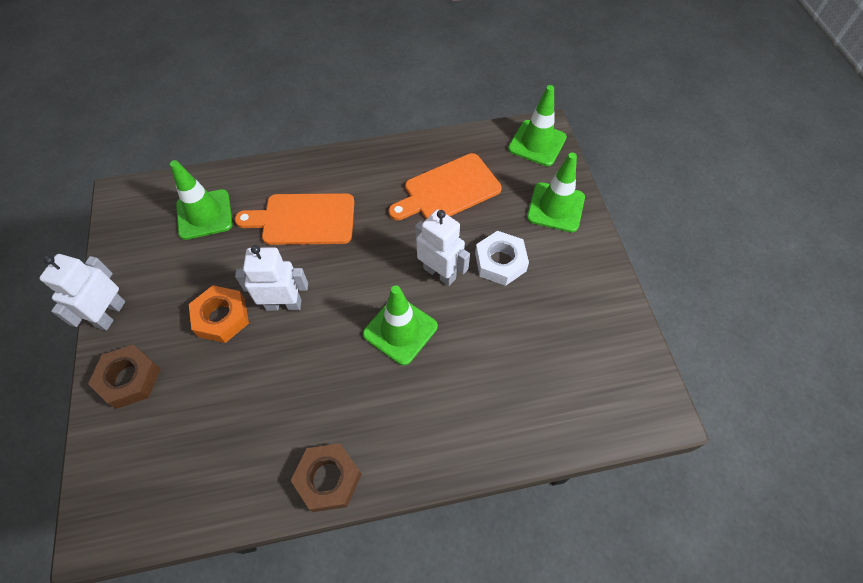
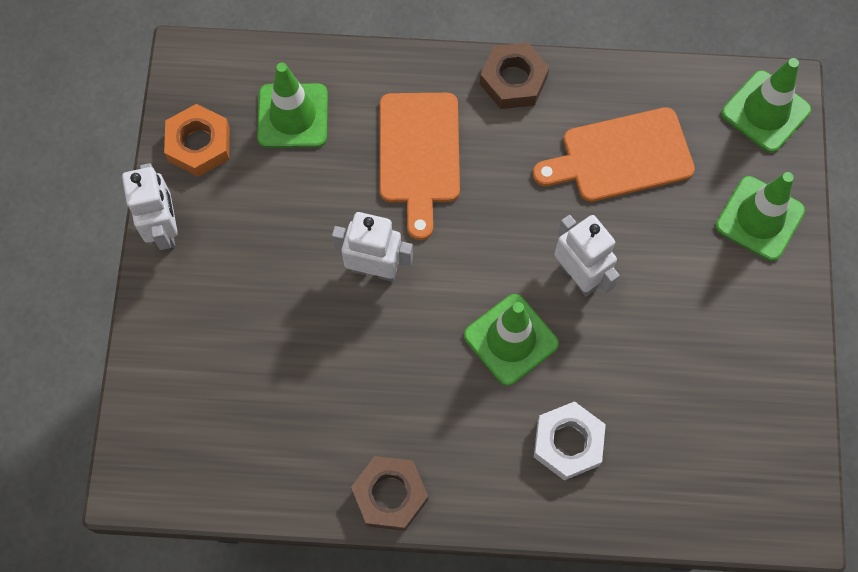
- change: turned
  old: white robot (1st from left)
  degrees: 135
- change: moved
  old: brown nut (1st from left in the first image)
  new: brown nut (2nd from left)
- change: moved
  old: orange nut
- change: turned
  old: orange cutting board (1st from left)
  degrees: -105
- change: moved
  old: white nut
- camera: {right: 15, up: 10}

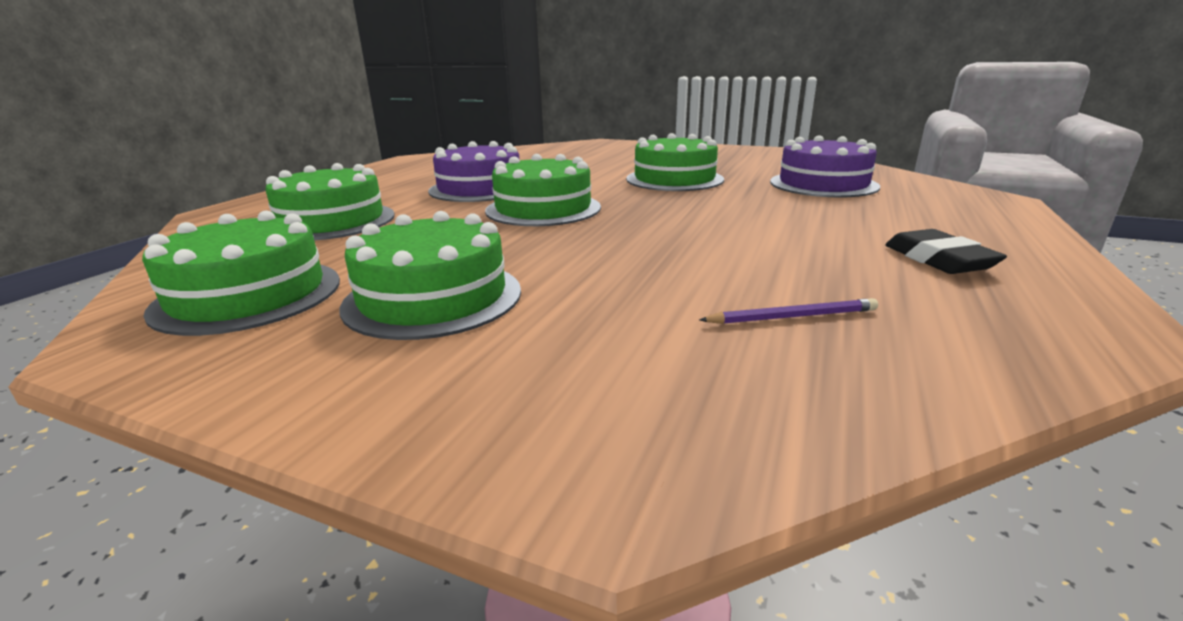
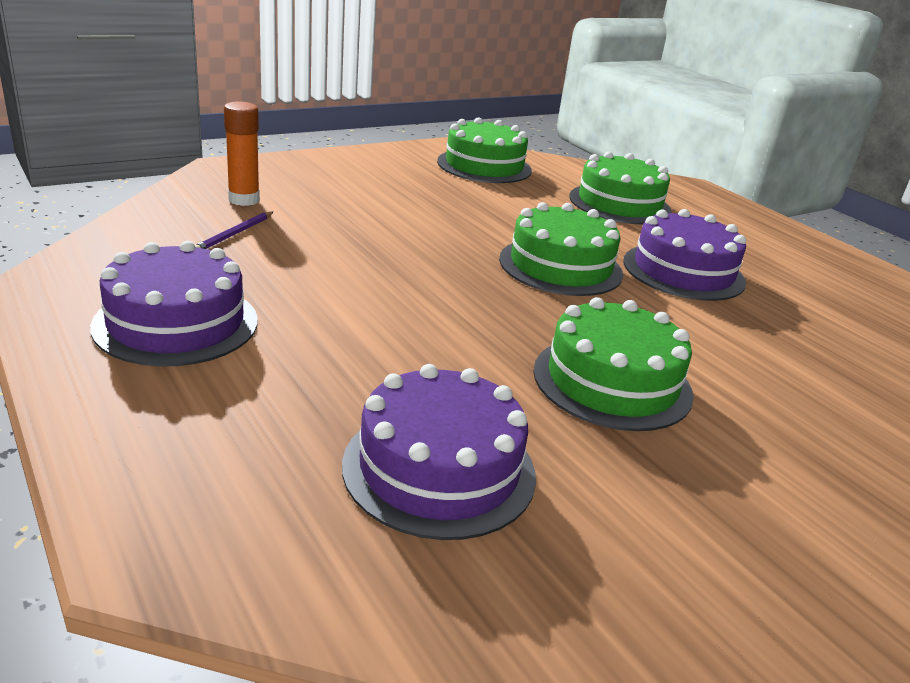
- change: removed
  old: green cake (3rd from left)
- change: replaced
  old: black eraser
  new: purple cake (1st from left)
- change: added
  new: orange glue stick
- camera: {right: 120, up: 5}

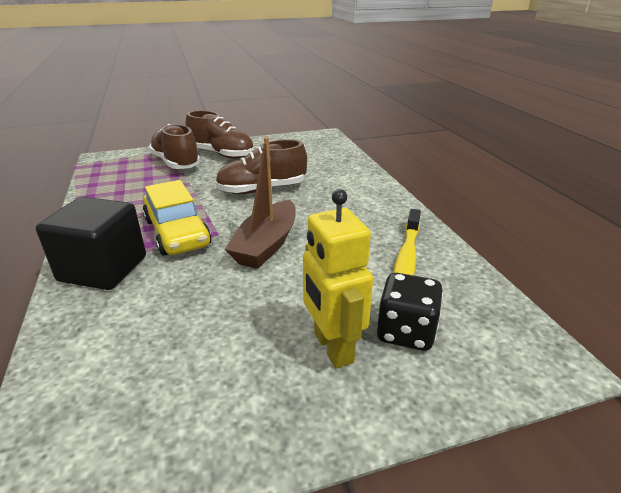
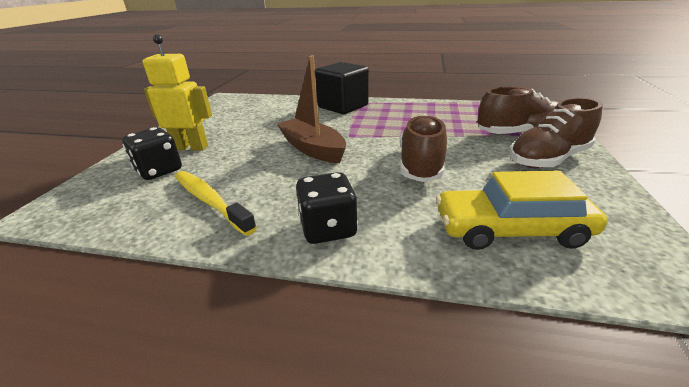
- change: moved
  old: yellow car
- change: added
  new: black dice (2nd from left)
- camera: {right: 120, up: 0}

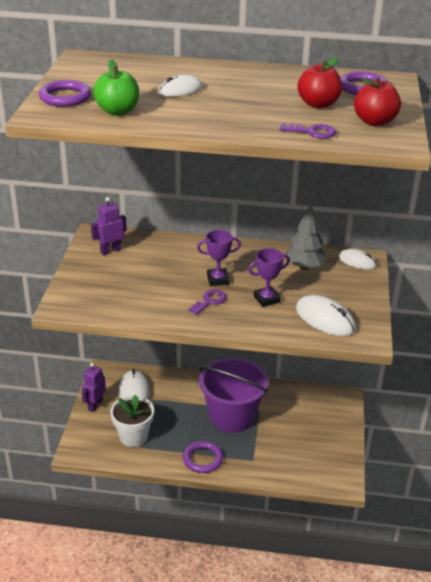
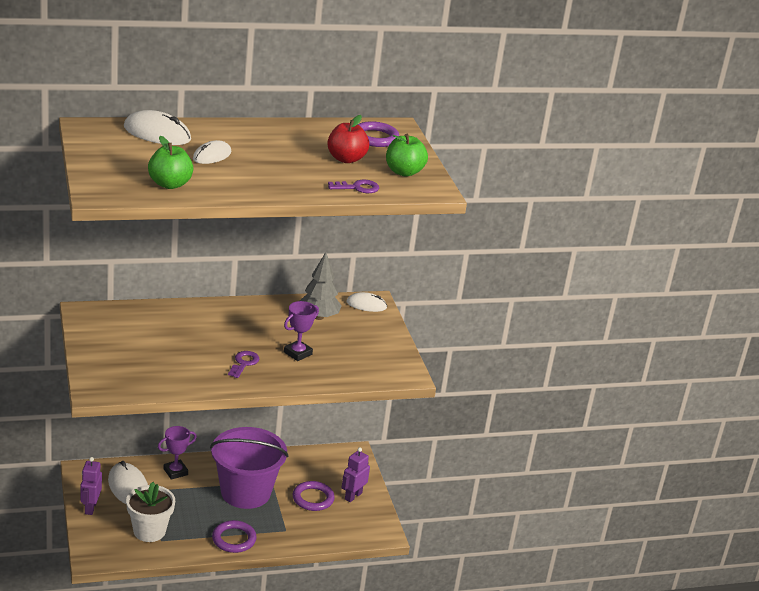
- change: moved
  old: purple ring (1st from left in the first image)
  new: purple ring (2nd from left)
- change: moved
  old: purple robot (2nd from left)
- change: moved
  old: purple trophy (1st from left)
- change: moved
  old: white mouse (3rd from left in the first image)
  new: white mouse (2nd from left)
- change: recoloured
  old: red apple (2nd from left)
  new: green apple (2nd from left)
- camera: {right: -25, up: -5}

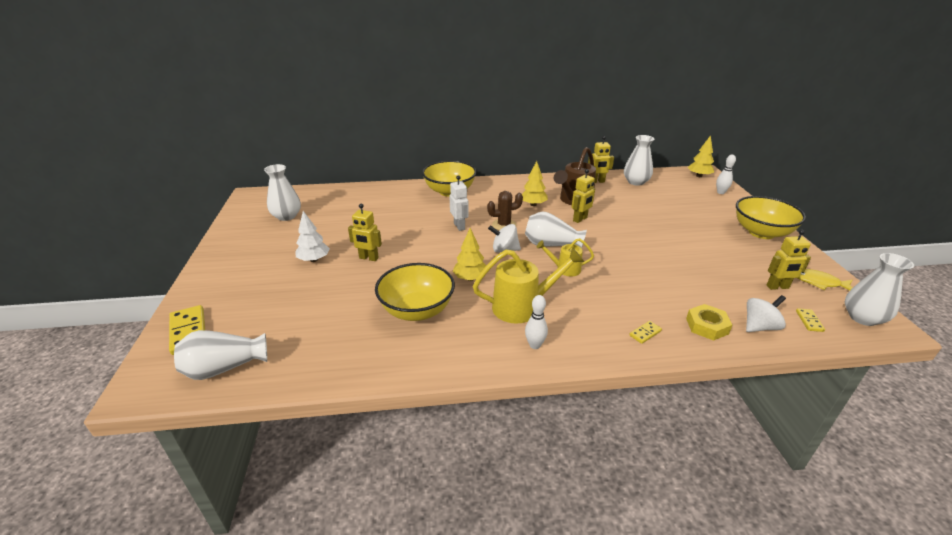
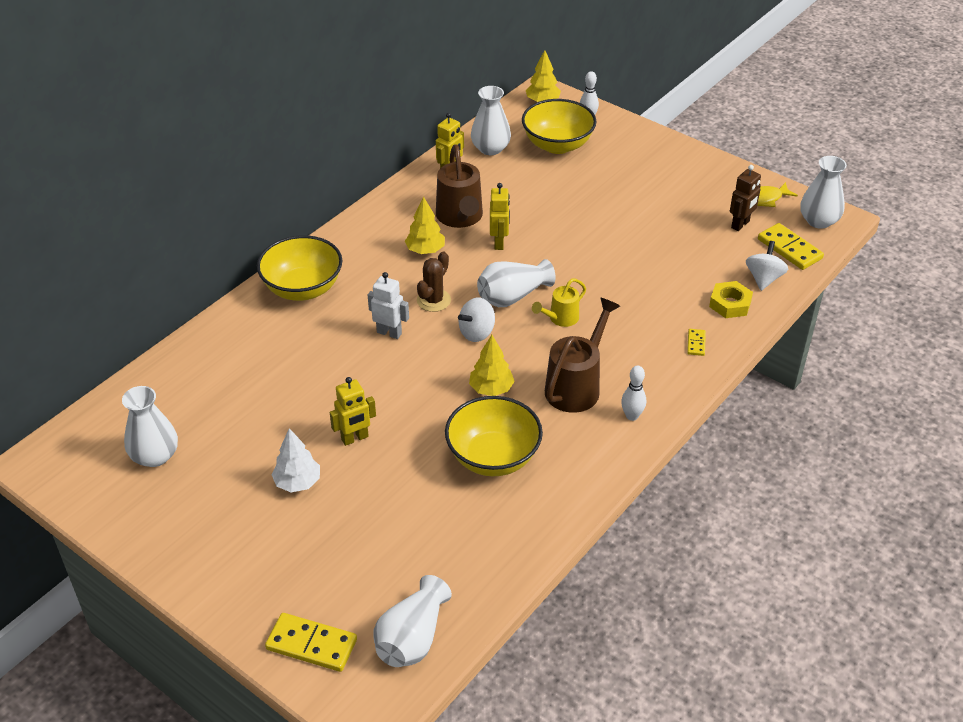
- change: recoloured
  old: yellow watering can (1st from left)
  new: brown watering can (2nd from left)
- change: moved
  old: yellow bowl (3rd from left)
- change: recoloured
  old: yellow robot (4th from left)
  new: brown robot
- change: resized
  old: yellow domino (3rd from left)
  factor: 1.96
- camera: {right: -45, up: 10}

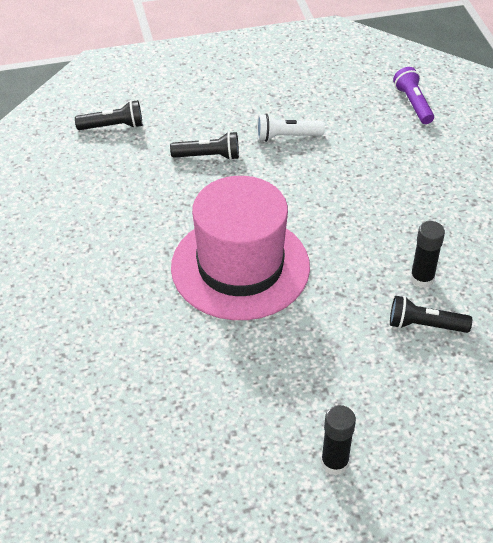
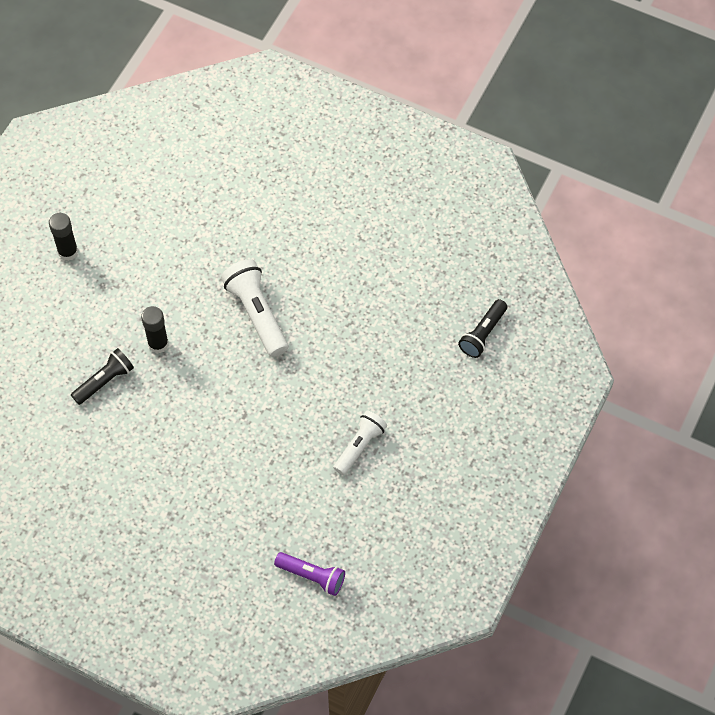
- change: removed
  old: black flashlight (2nd from left)
- change: replaced
  old: pink hat
  new: white flashlight (1st from left)
- change: moved
  old: black glue stick (2nd from left)
- camera: {right: 130, up: 15}

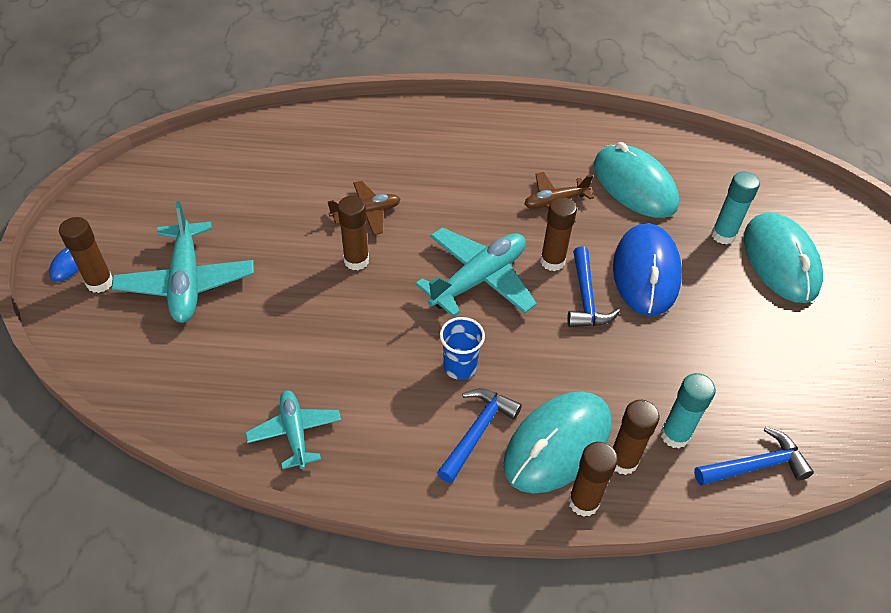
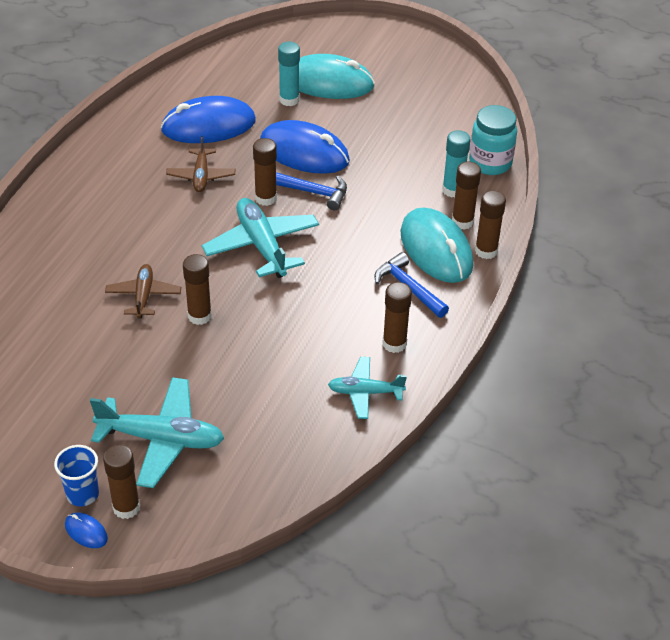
- change: moved
  old: blue cup
- change: recoloured
  old: turquoise mouse (2nd from left)
  new: blue mouse (2nd from left)
- change: replaced
  old: blue hammer (3rd from left)
  new: turquoise jar
- change: added
  new: brown glue stick (4th from left)
- camera: {right: -70, up: -5}

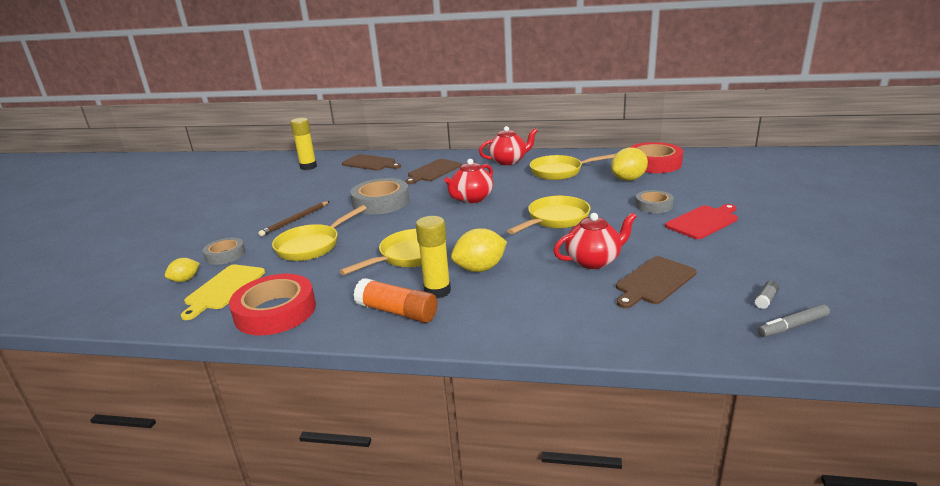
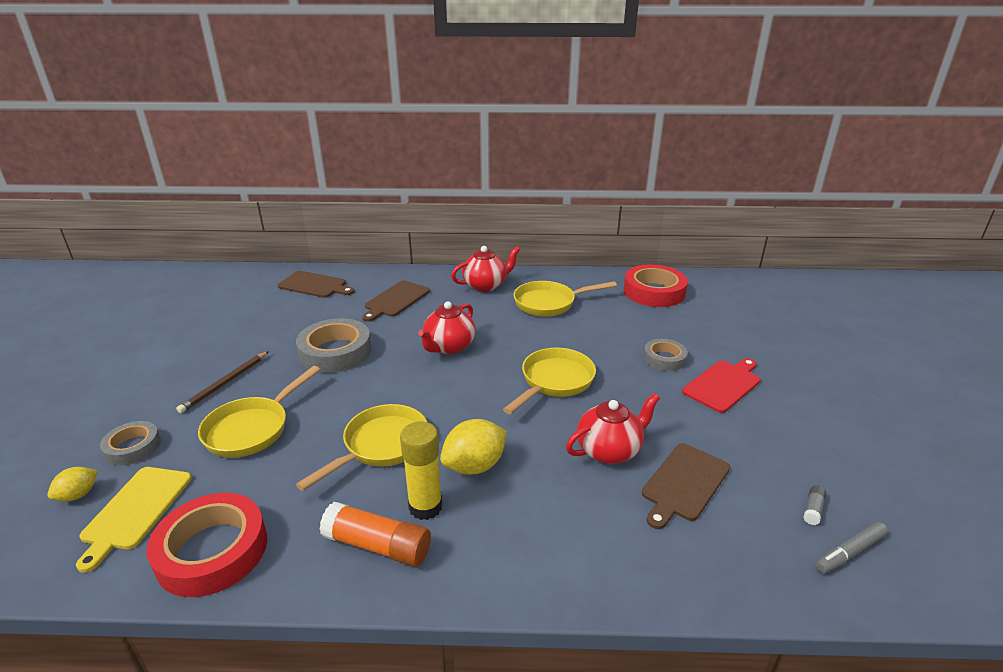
- change: removed
  old: yellow glue stick (1st from left)
- change: removed
  old: yellow lemon (3rd from left)
- camera: {right: -10, up: 5}

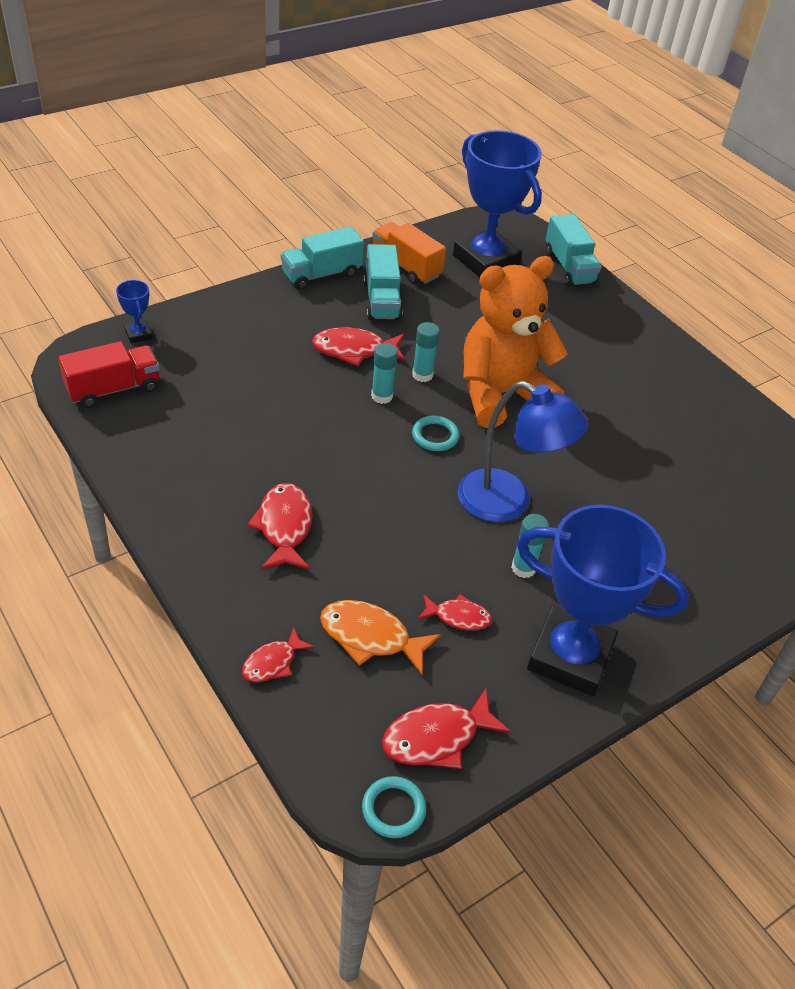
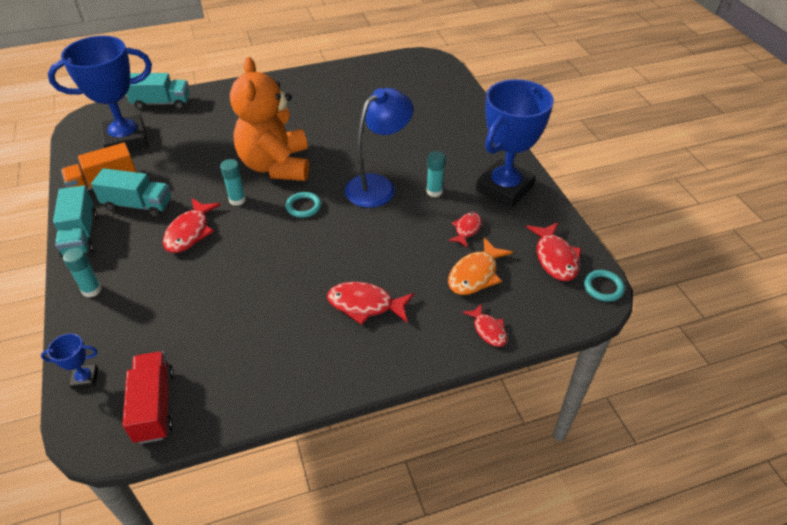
- change: moved
  old: turquoise glue stick (1st from left)
- camera: {right: -70, up: 0}

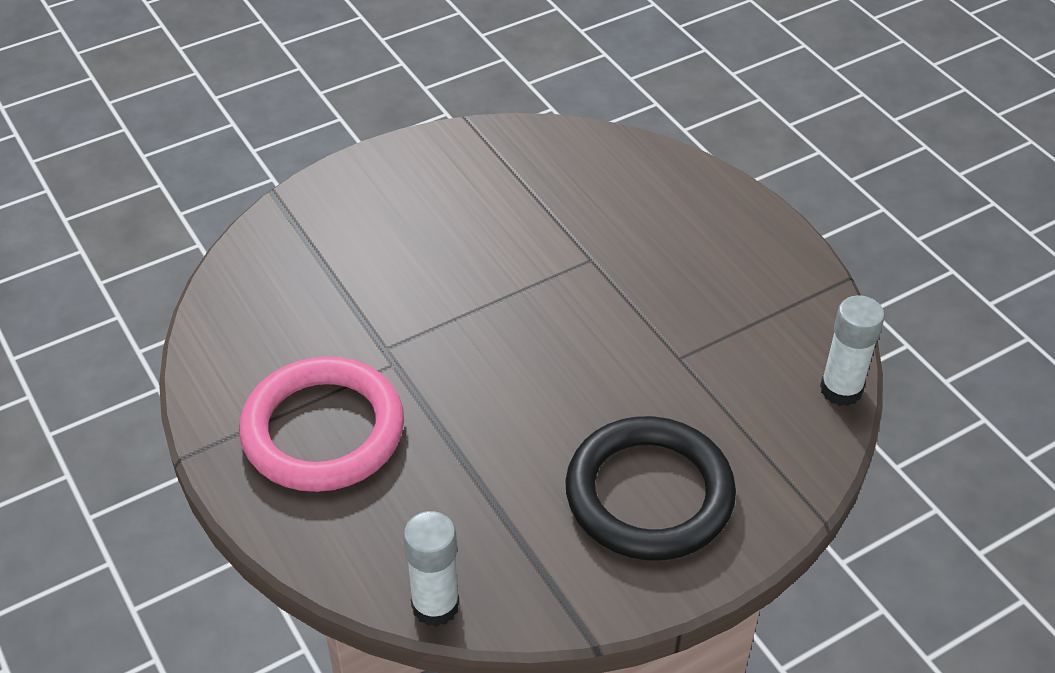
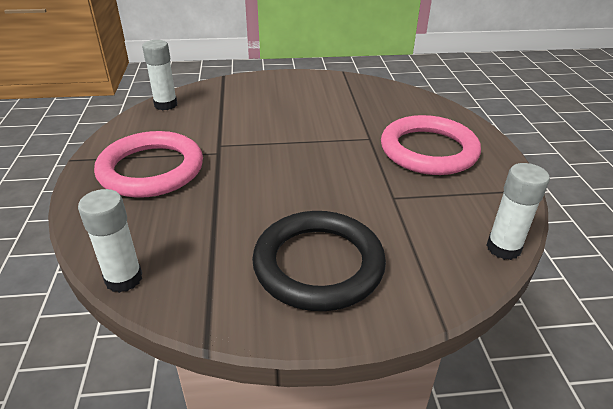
- change: added
  new: white glue stick (2nd from left)
- change: added
  new: pink ring (2nd from left)
- camera: {right: 25, up: -10}

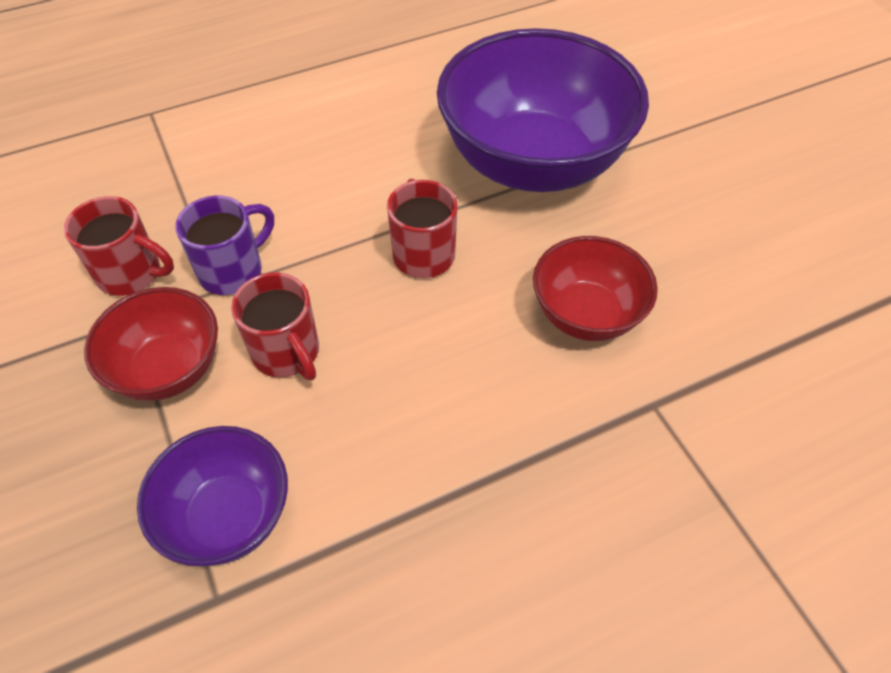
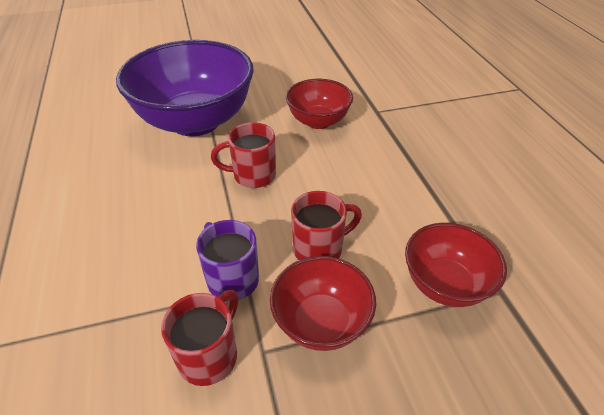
- change: recoloured
  old: purple bowl (1st from left)
  new: red bowl (3rd from left)
- camera: {right: -80, up: -10}

